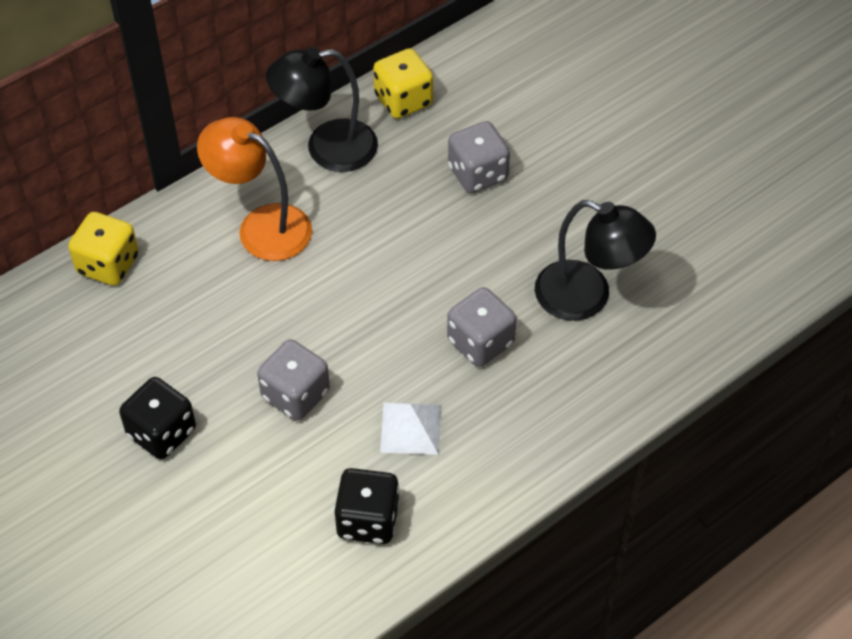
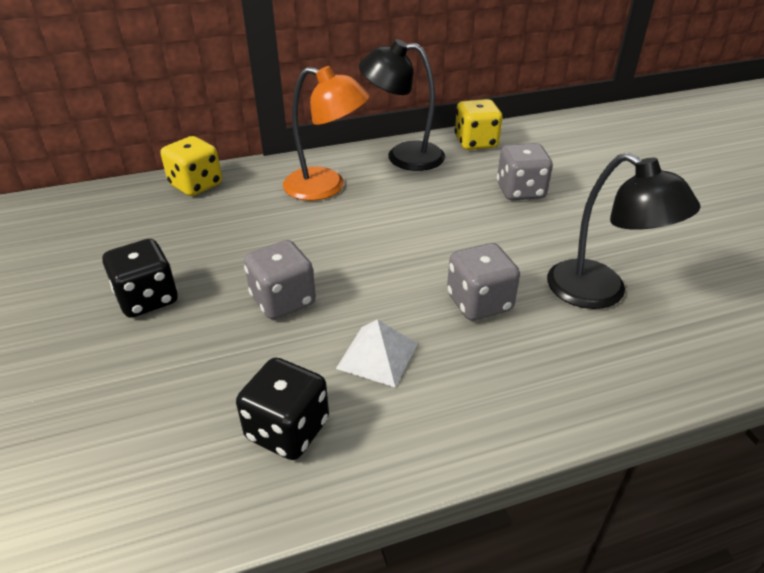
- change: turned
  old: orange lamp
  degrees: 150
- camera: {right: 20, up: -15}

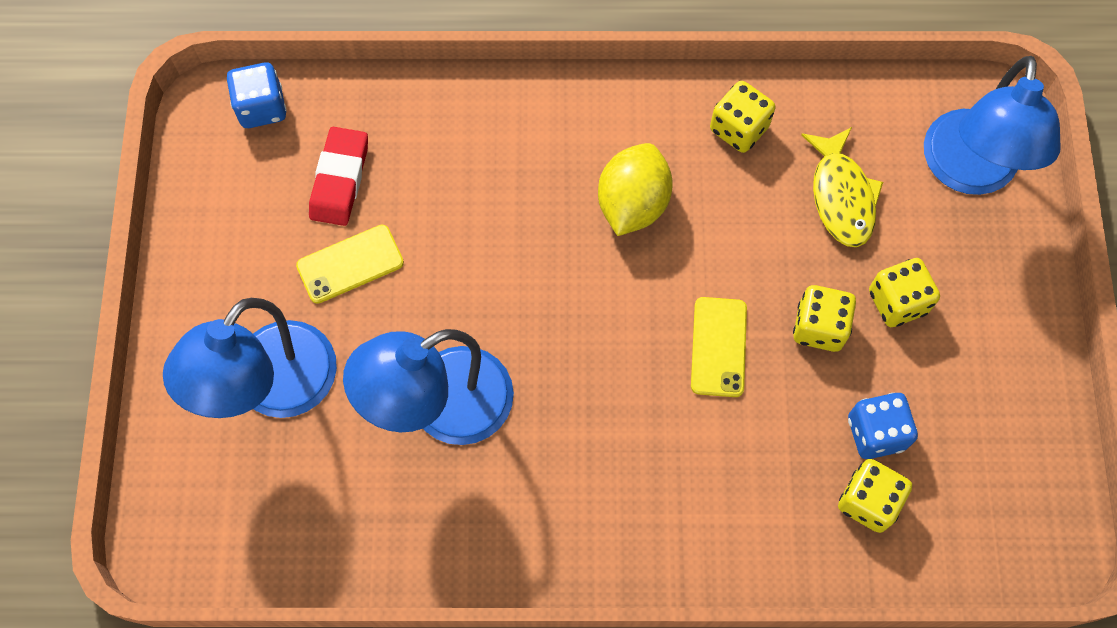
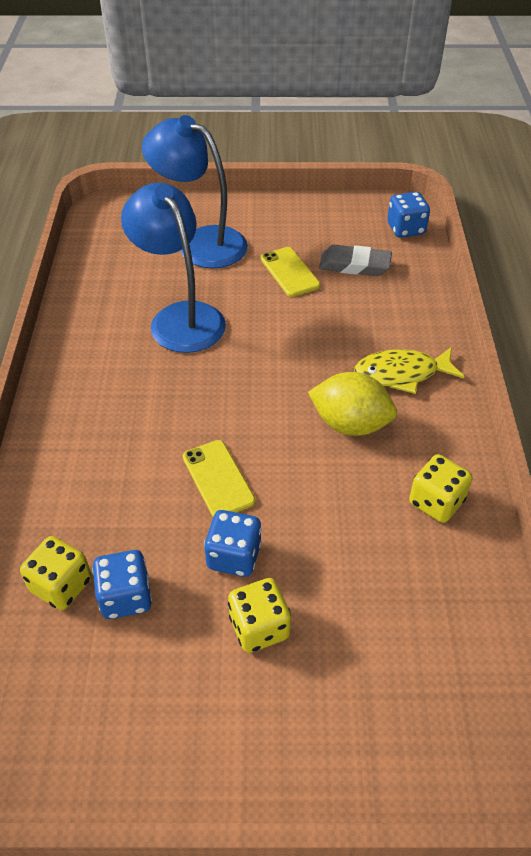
- change: recoloured
  old: red eraser
  new: grey eraser
- change: turned
  old: yellow phone (2nd from left in the first image)
  degrees: 60
- change: recoloured
  old: yellow dice (2nd from left)
  new: blue dice (2nd from left)
- change: moved
  old: yellow fish
- change: removed
  old: blue lamp (3rd from left)
- camera: {right: 90, up: -20}

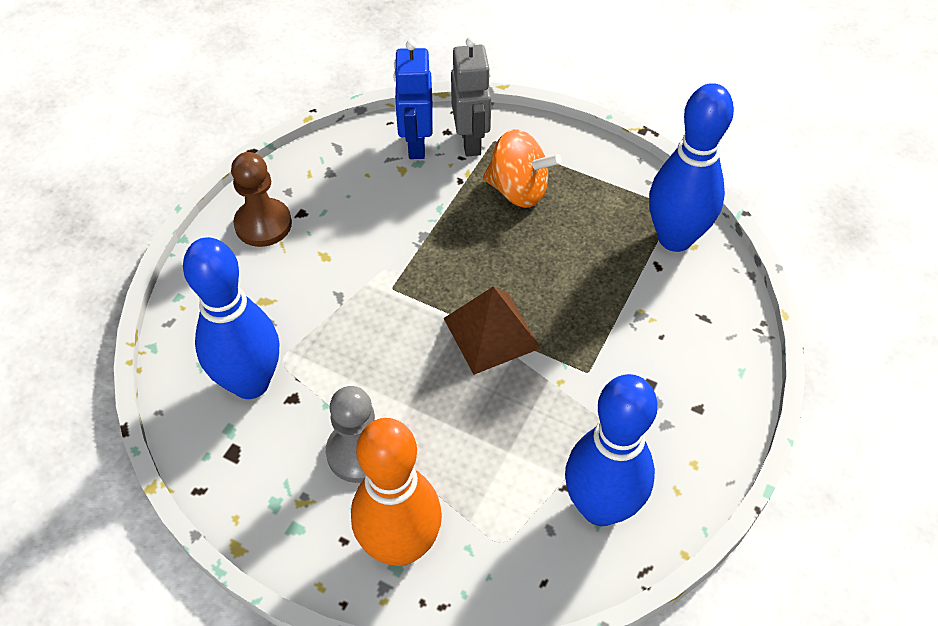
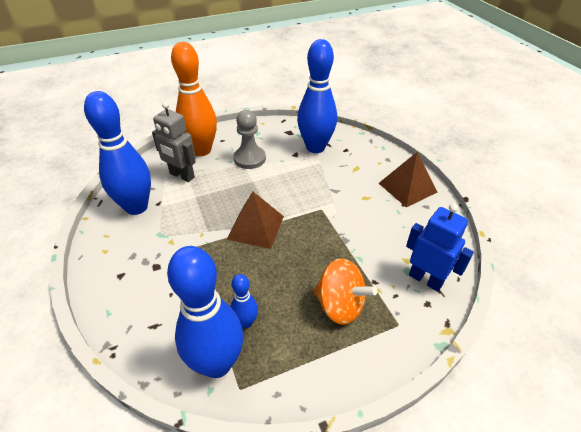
- change: replaced
  old: brown pawn
  new: brown pyramid (2nd from left)
- change: moved
  old: grey robot
- change: turned
  old: orange spinning top
  degrees: -120
- change: added
  new: blue bowling pin (3rd from left)
- camera: {right: 130, up: -10}

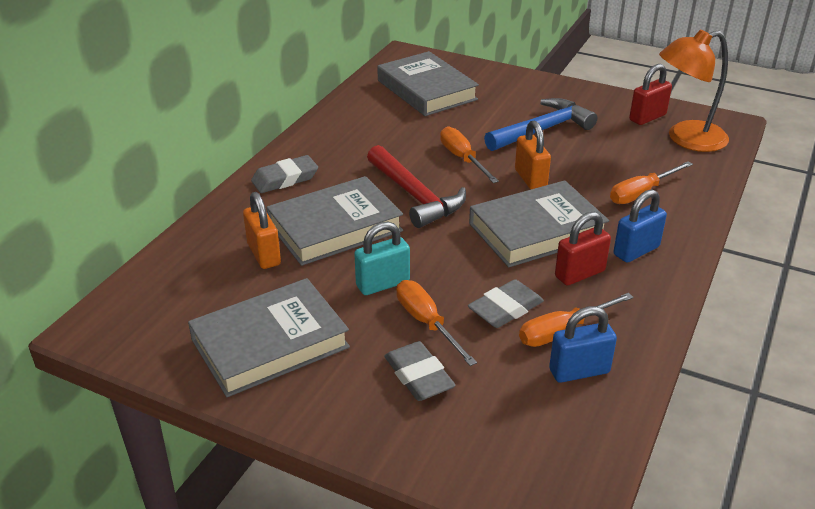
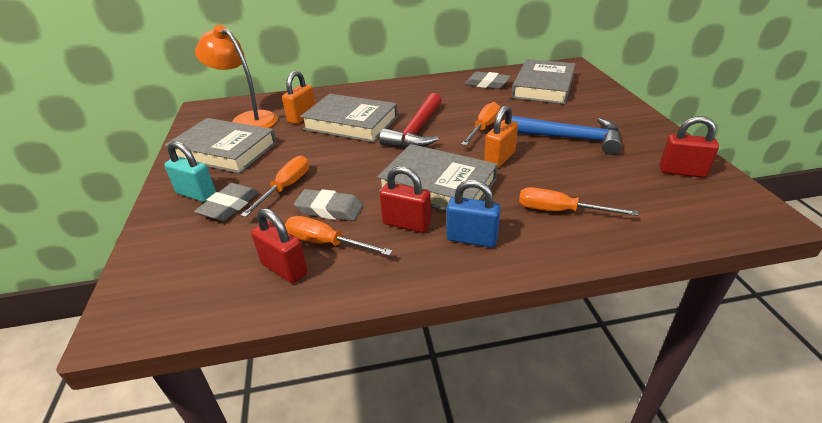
- change: moved
  old: grey eraser (1st from left in the first image)
  new: grey eraser (3rd from left)
- change: moved
  old: turquoise padlock
- change: recoloured
  old: blue padlock (1st from left)
  new: red padlock (1st from left)
- change: moved
  old: orange lamp
- camera: {right: 55, up: 0}

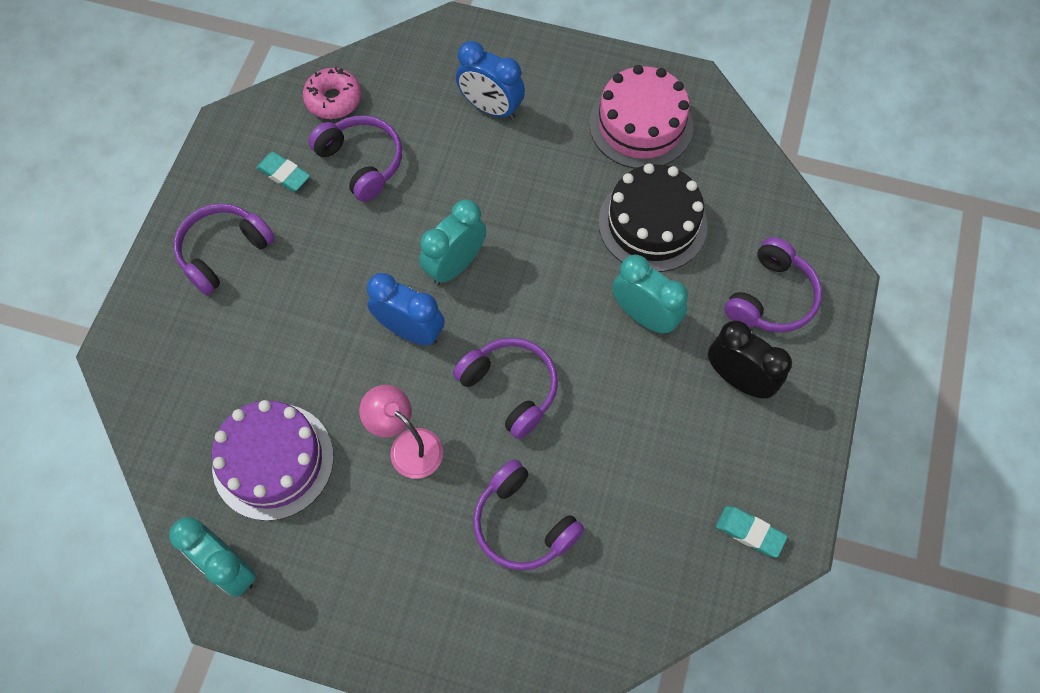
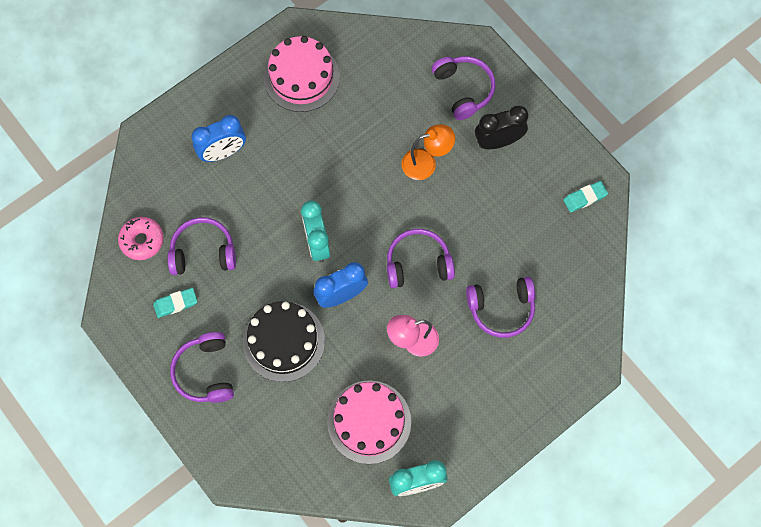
- change: recoloured
  old: purple cake
  new: pink cake (2nd from left)
- change: moved
  old: black cake
- change: replaced
  old: turquoise clock (3rd from left)
  new: orange lamp
- camera: {right: -55, up: 5}

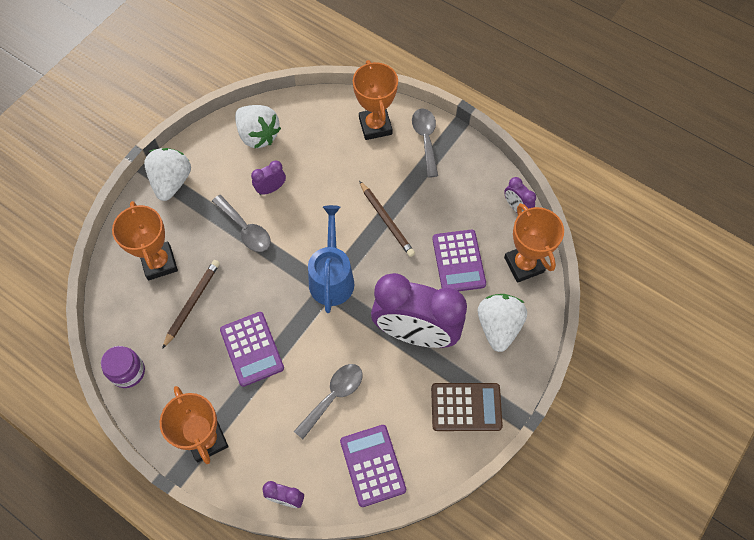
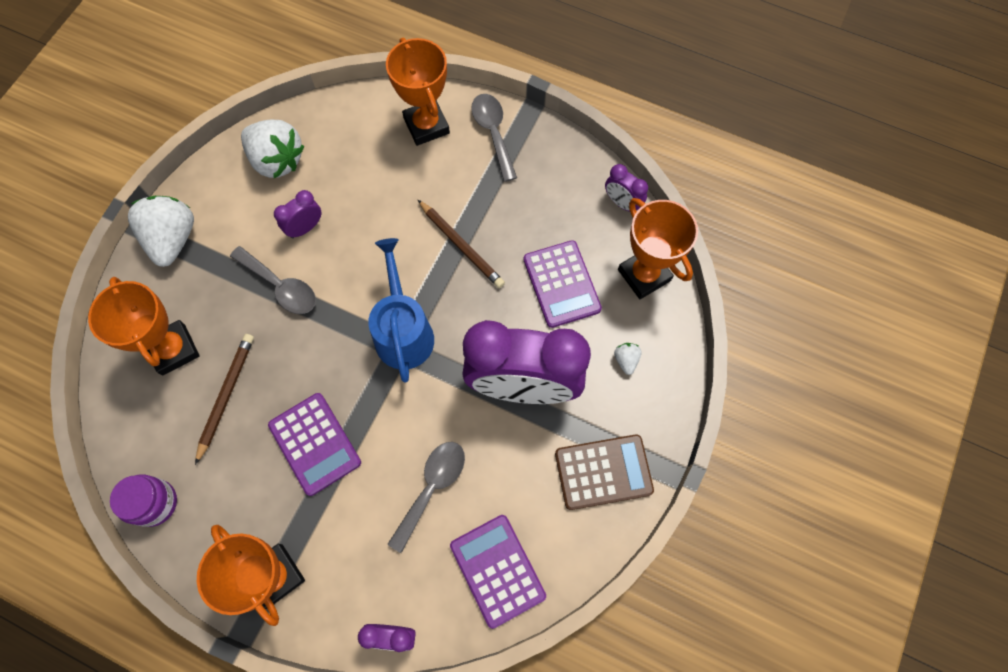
- change: resized
  old: white strawberry (3rd from left)
  factor: 0.43
- camera: {right: -10, up: 5}

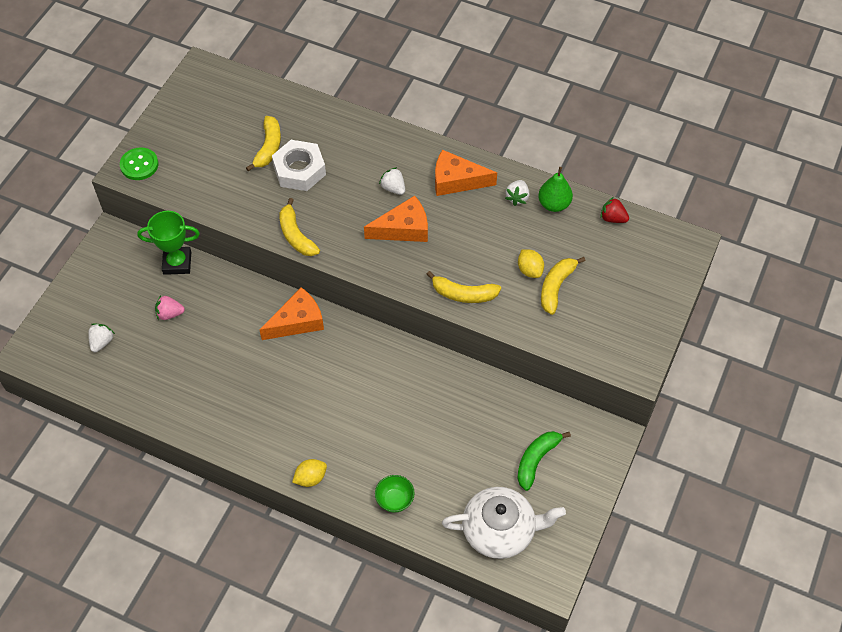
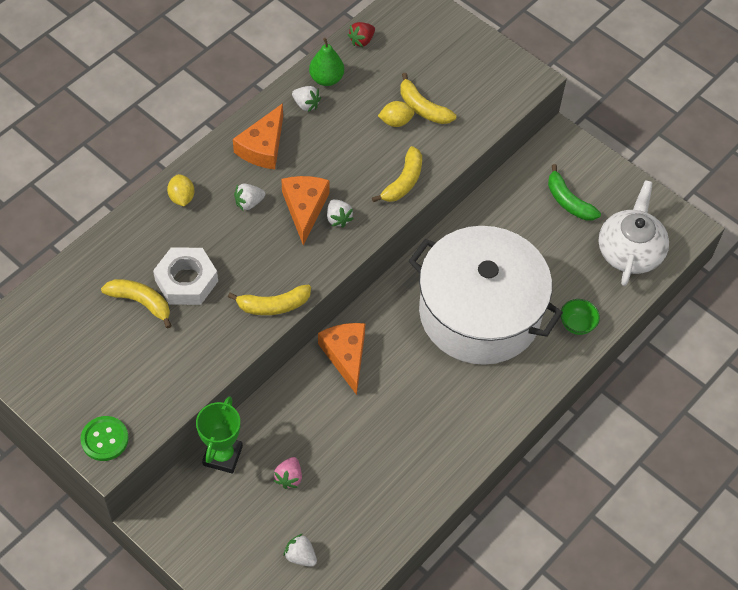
- change: moved
  old: yellow lemon (1st from left)
- change: added
  new: white strawberry (4th from left)
- change: added
  new: white pot
- camera: {right: -75, up: 0}

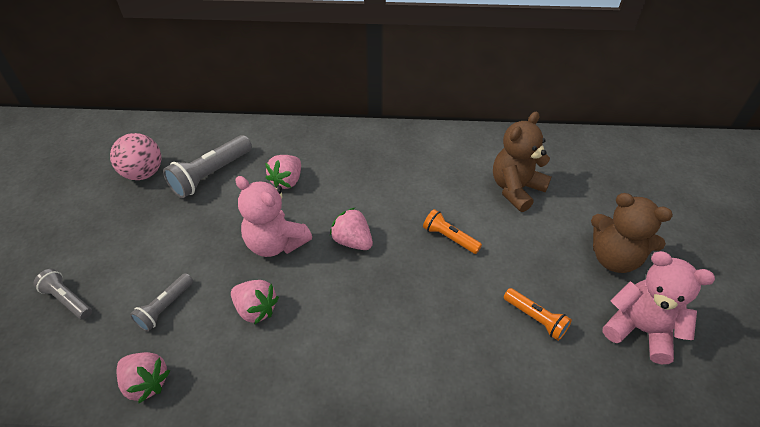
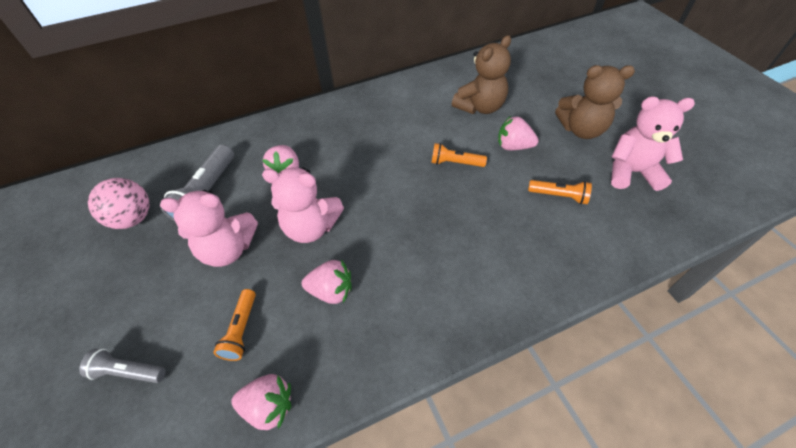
- change: recoloured
  old: grey flashlight (2nd from left)
  new: orange flashlight (1st from left)
- change: moved
  old: pink strawberry (4th from left)
- change: turned
  old: brown teddy bear (1st from left)
  degrees: -150
- change: added
  new: pink teddy bear (1st from left)
- camera: {right: -25, up: 5}

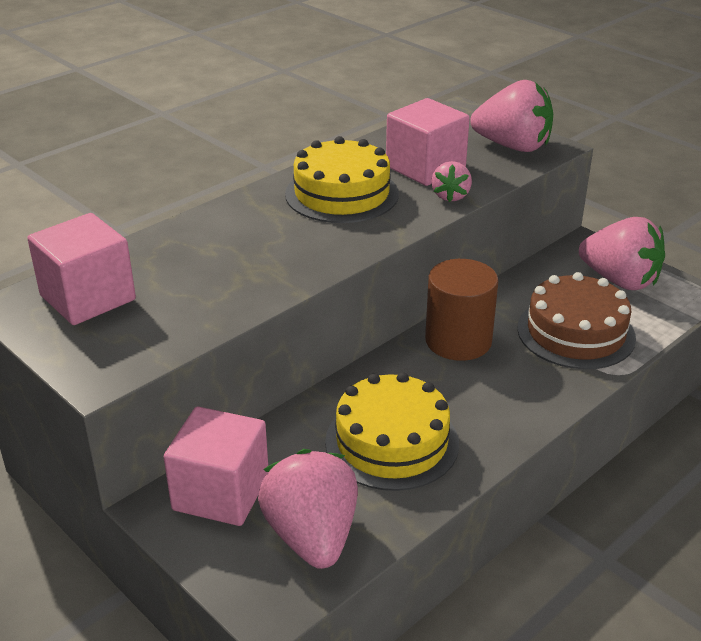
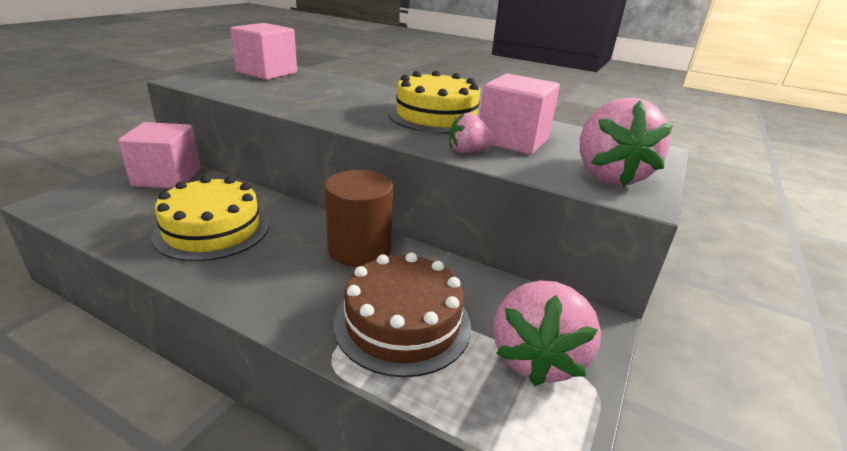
- change: removed
  old: pink strawberry (1st from left)
- camera: {right: 70, up: -5}

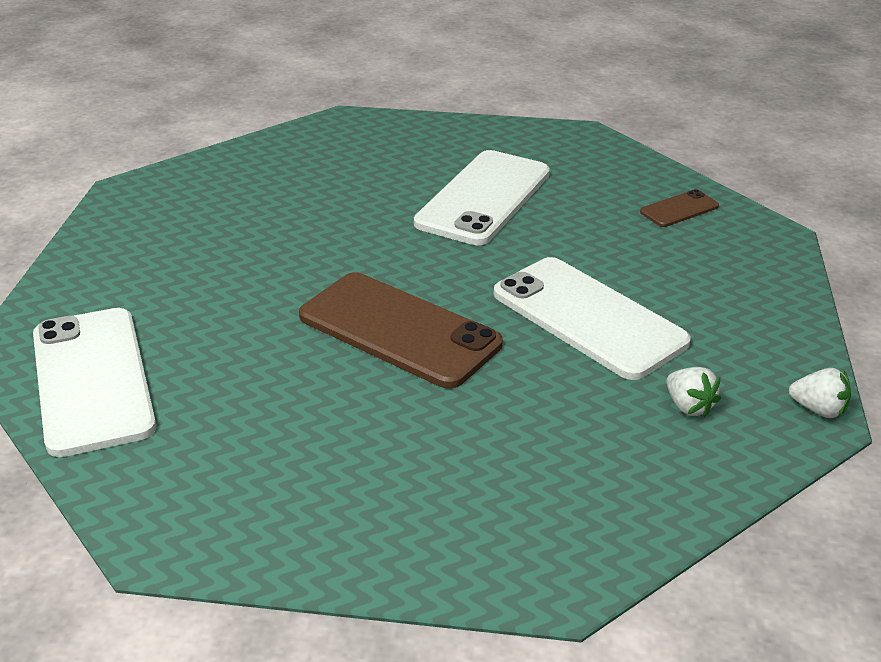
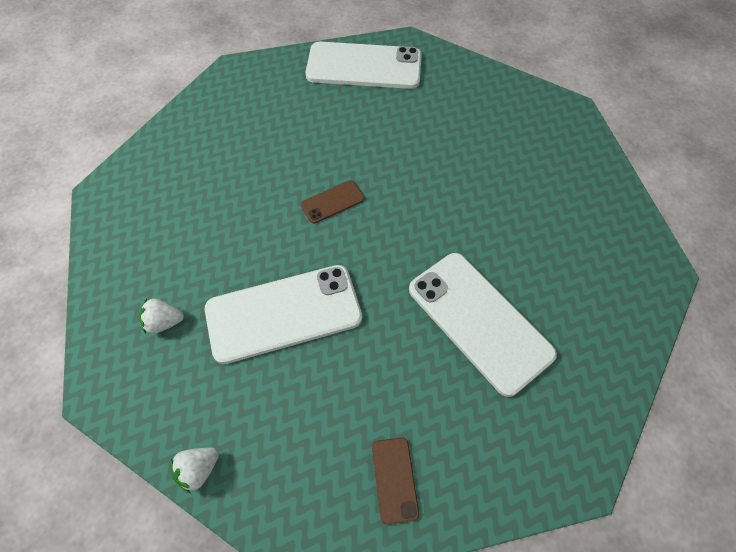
- change: resized
  old: brown phone (1st from left)
  factor: 0.46
- change: moved
  old: white strawberry (2nd from left)
- camera: {right: 115, up: 25}

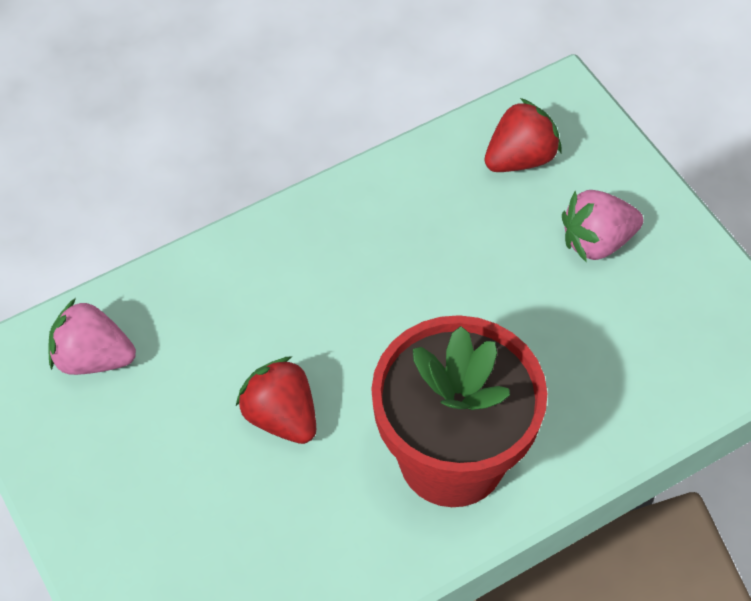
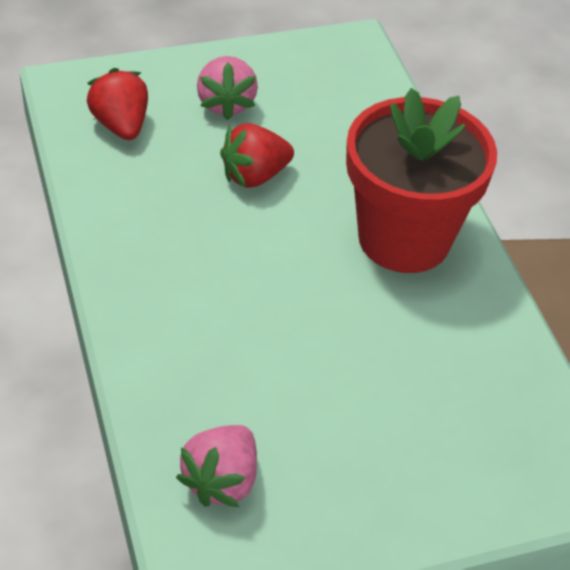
- change: moved
  old: red strawberry (1st from left in the first image)
  new: red strawberry (2nd from left)
- camera: {right: -80, up: -10}

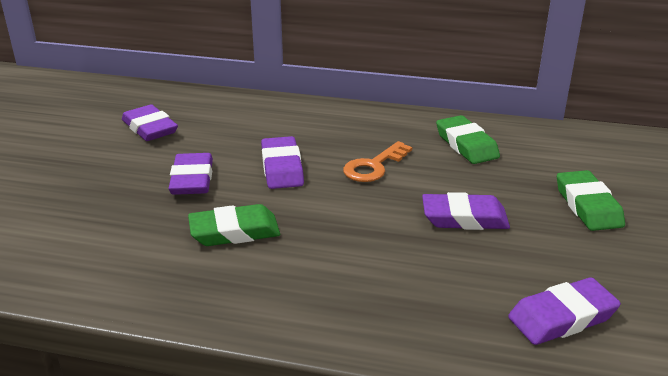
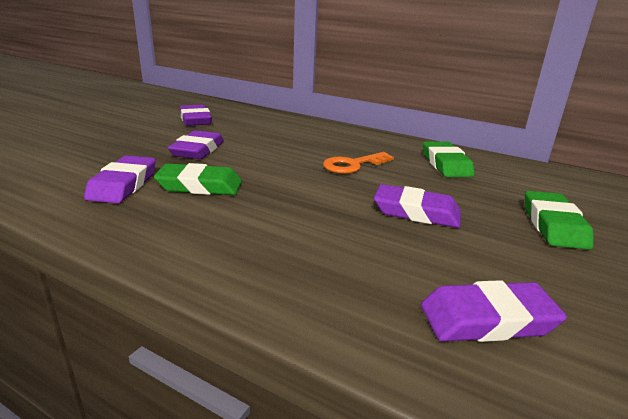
- change: moved
  old: purple eraser (3rd from left in the first image)
  new: purple eraser (1st from left)
- camera: {right: 15, up: -5}

